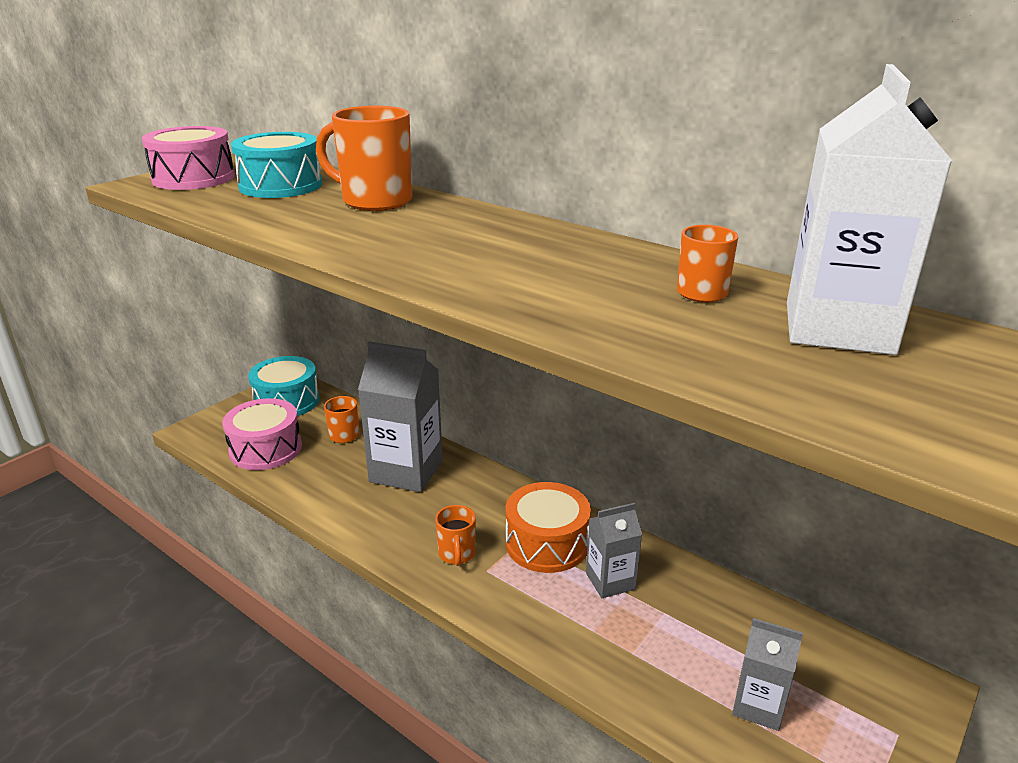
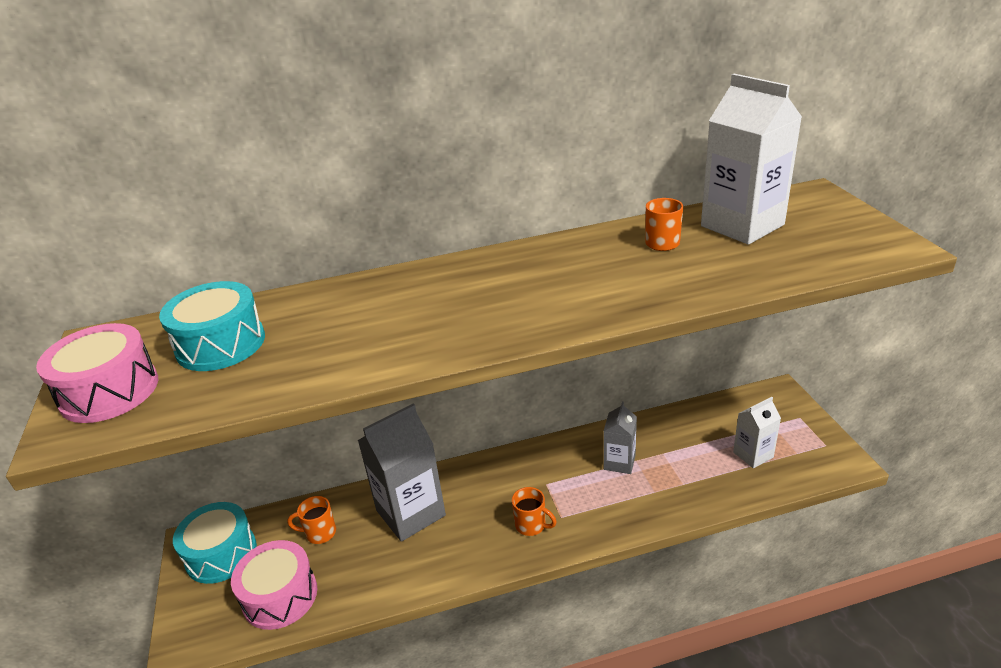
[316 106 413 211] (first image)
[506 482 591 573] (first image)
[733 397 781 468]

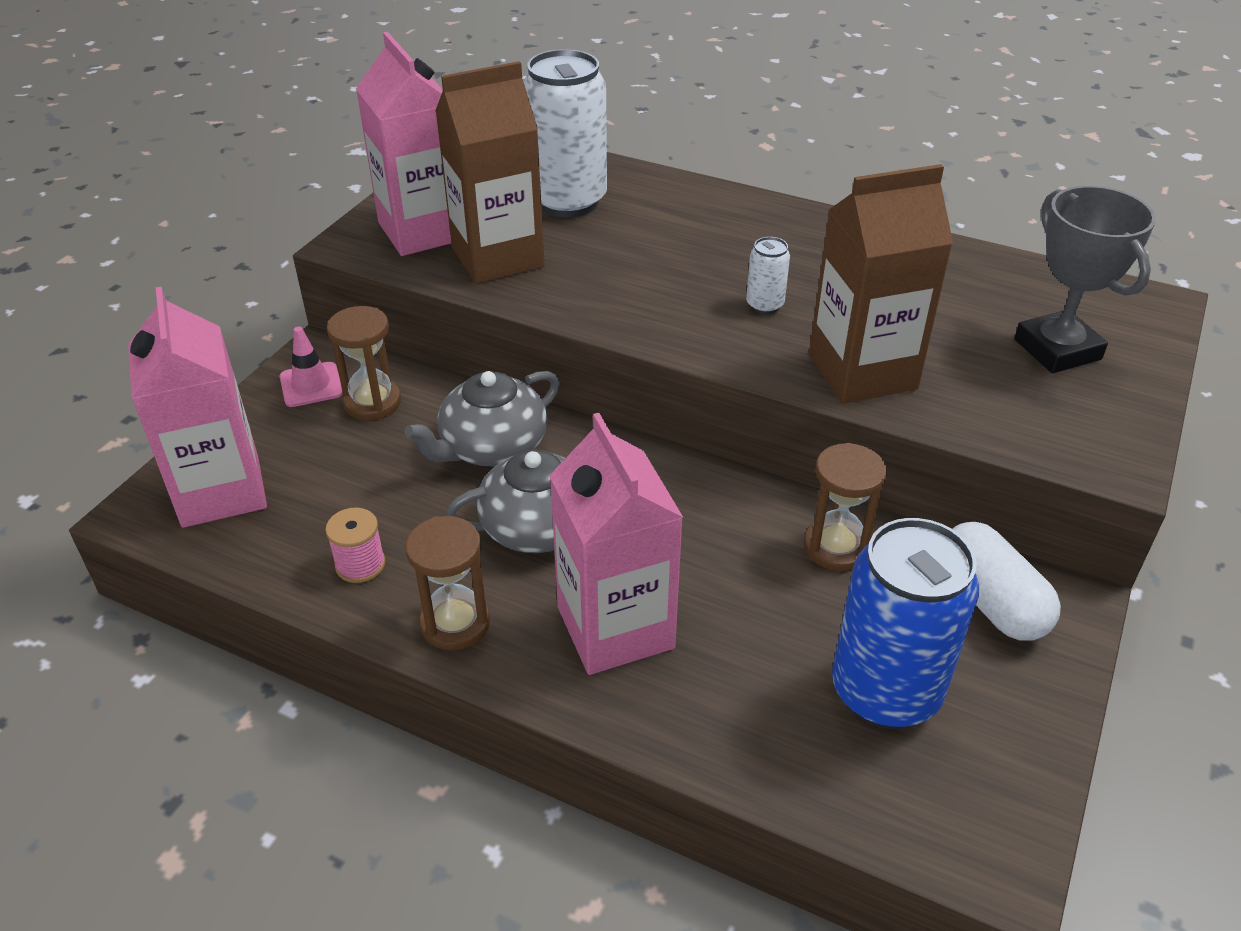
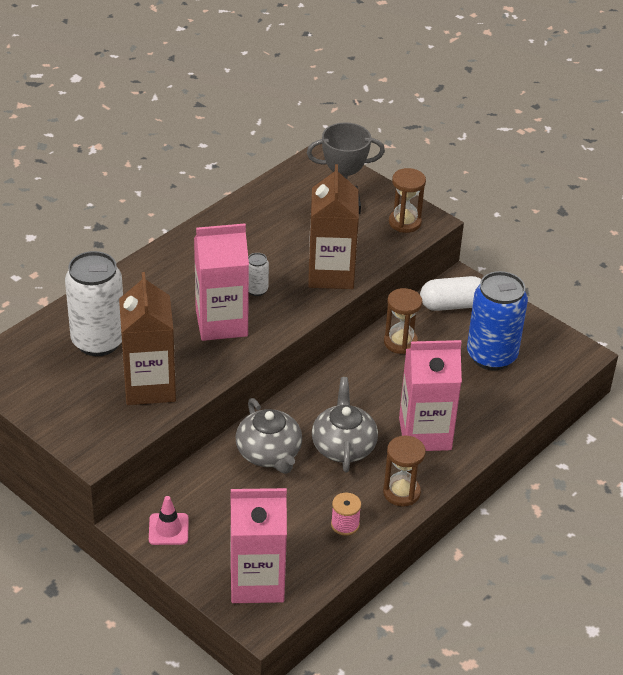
[194 224 249 341]
[389 168 426 233]

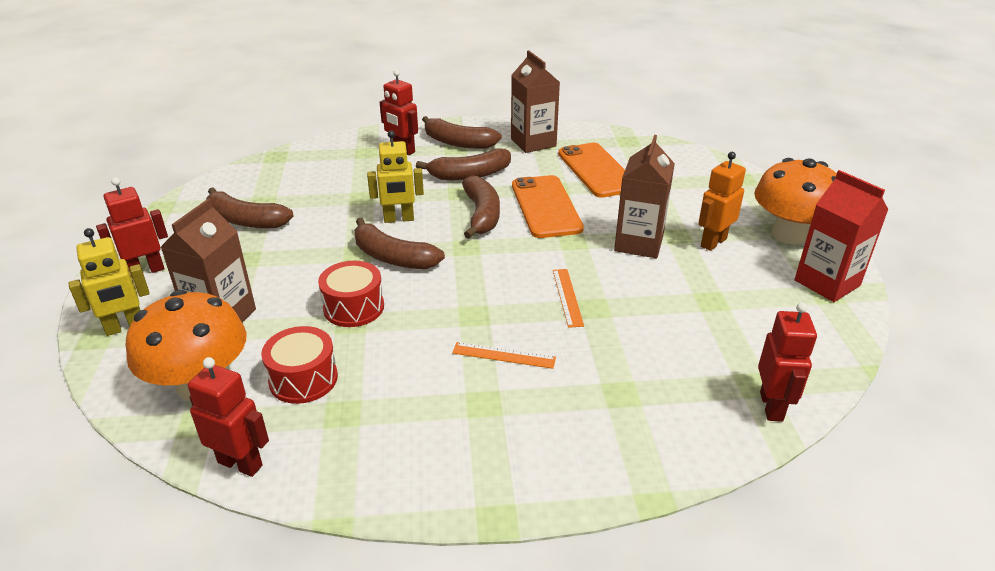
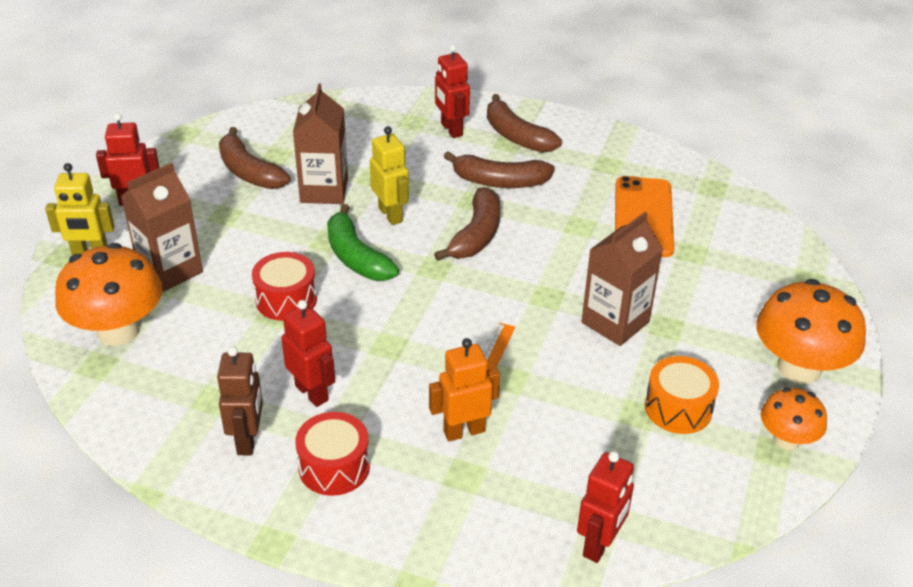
[293 84 348 204]
[370 126 409 225]
[429 338 500 441]
[761 387 827 450]
[512 175 584 238] (first image)
[327 204 399 280]
[295 412 370 496]
[452 342 556 369] (first image)
[281 300 335 407]
[217 346 263 455]
[645 356 719 434]

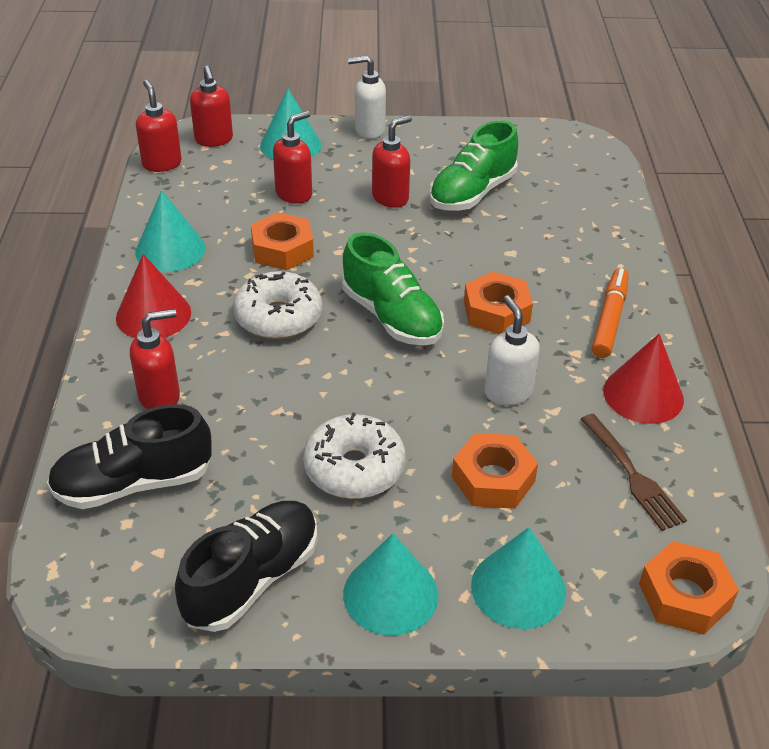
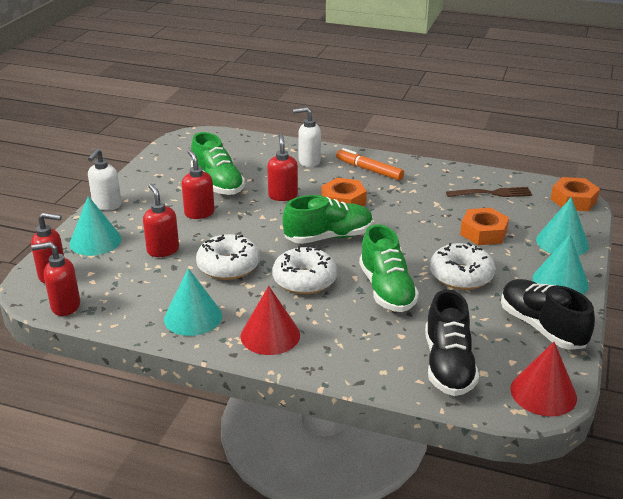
[196 234 260 280]
[293 107 321 167]
[267 134 298 201]
[510 342 577 416]
[359 224 419 312]

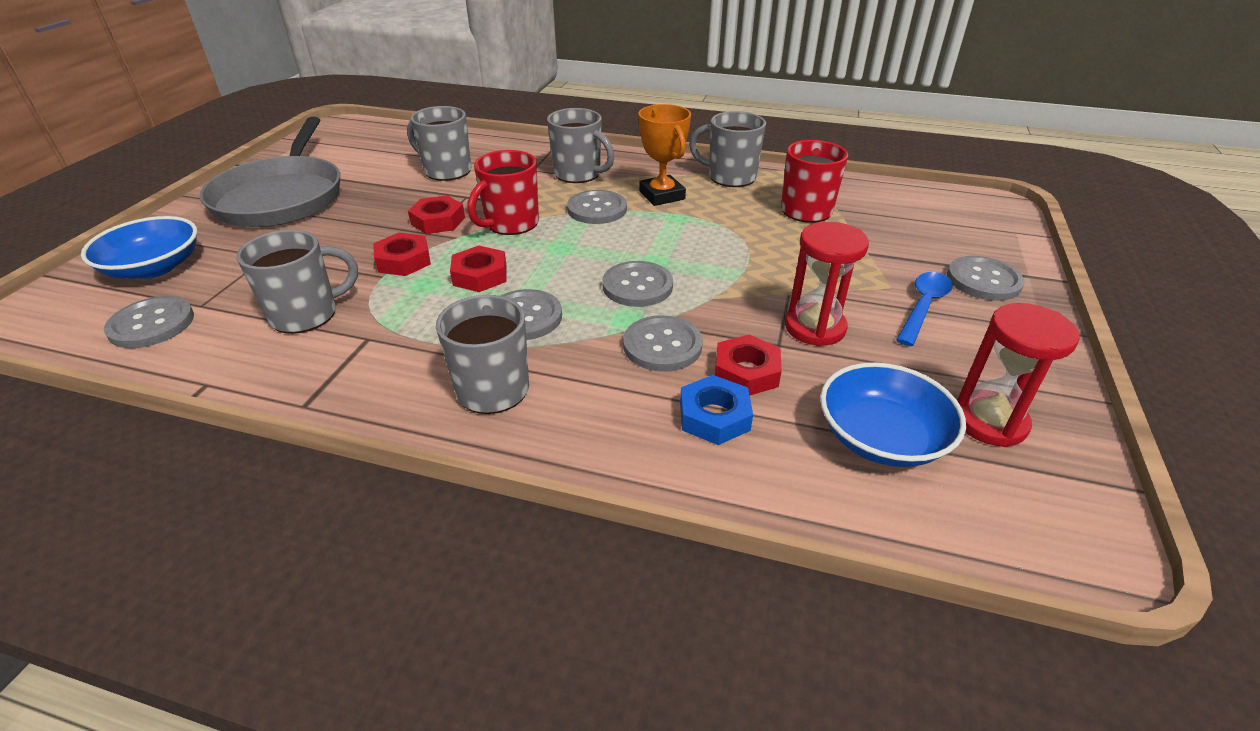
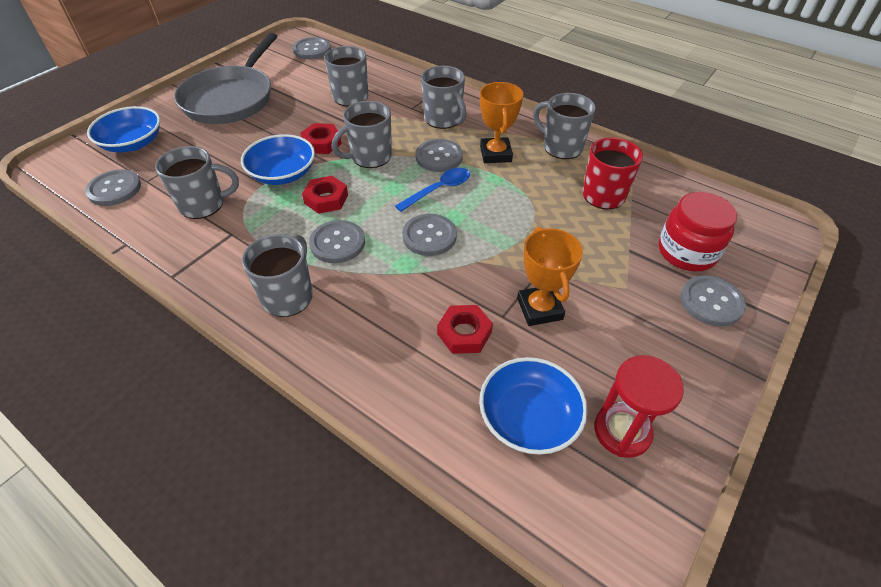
[331 101 392 168]
[517 227 583 326]
[241 134 315 185]
[395 168 470 212]
[292 37 331 59]
[680 375 753 445] (first image)
[658 192 737 271]

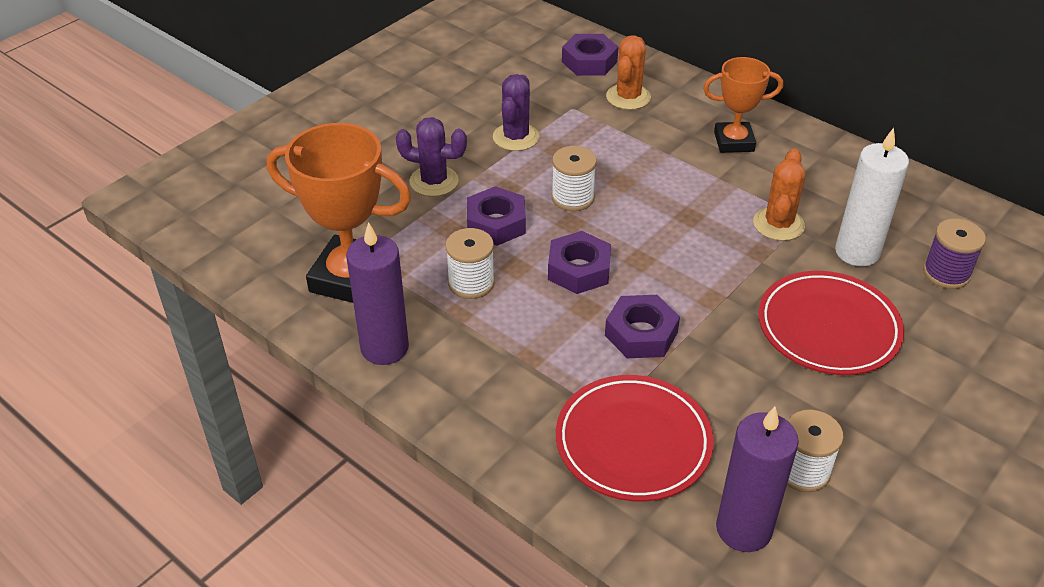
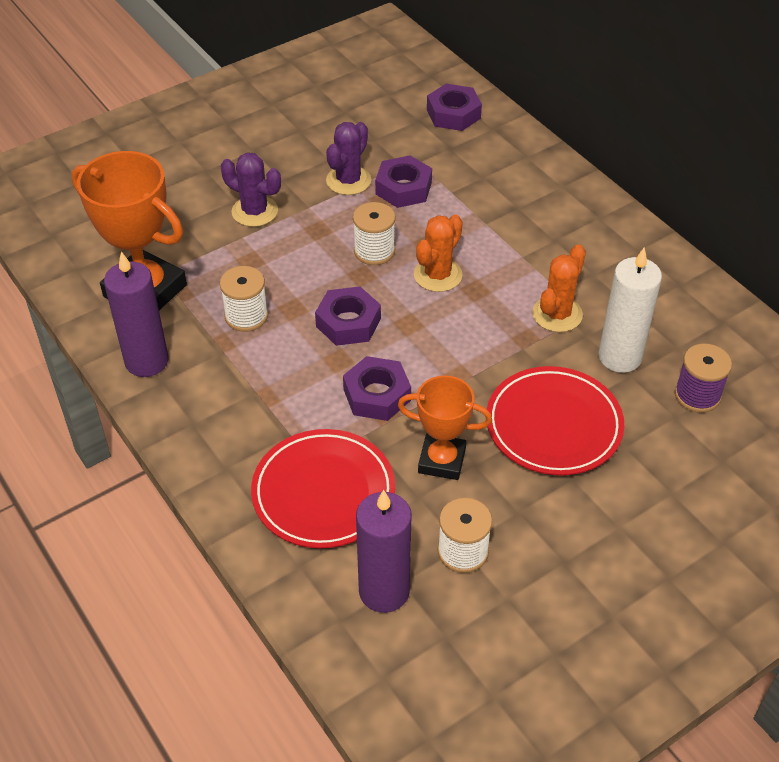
[414 215 463 292]
[398 375 492 480]
[375 155 432 208]

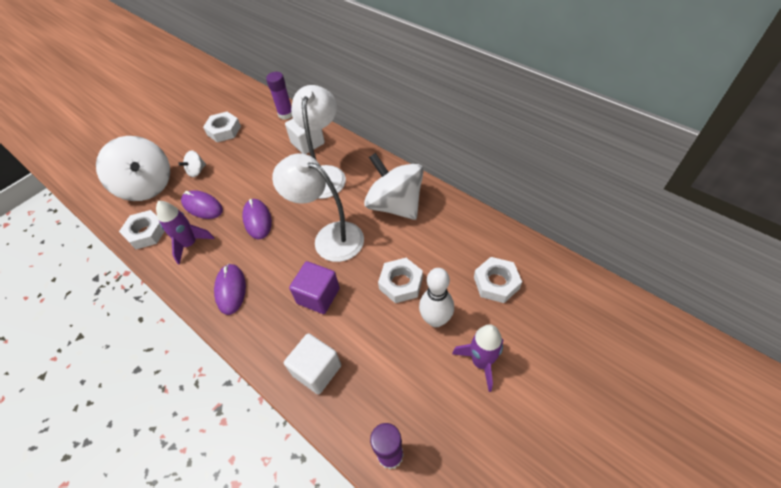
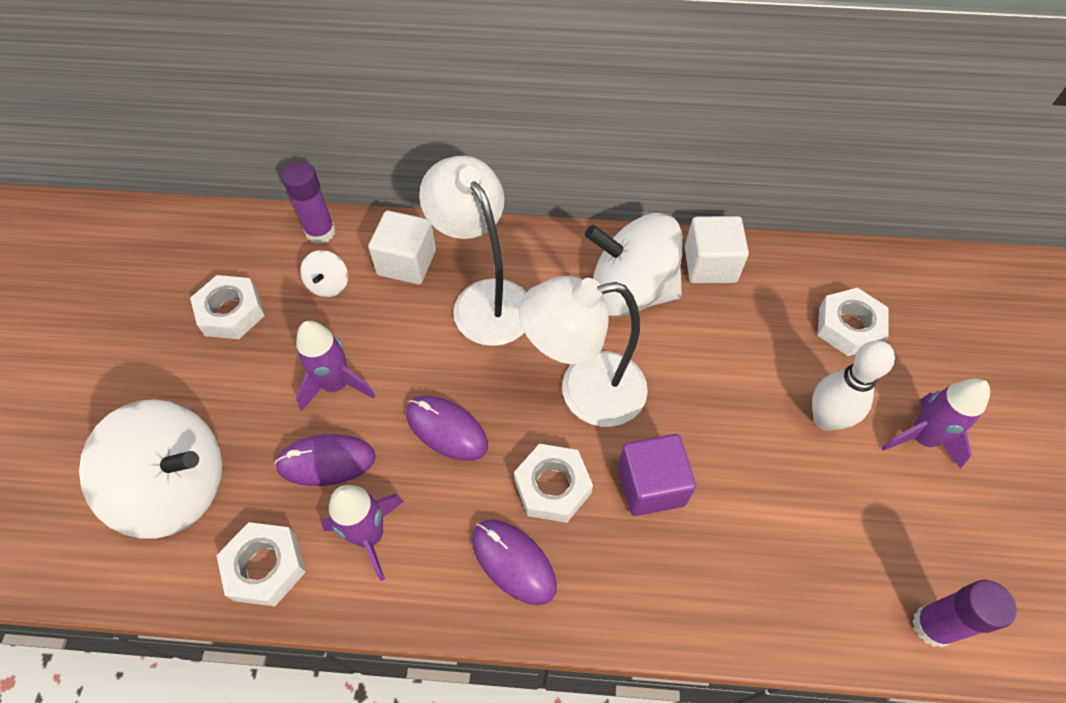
[300 250 348 297]
[514 444 593 523]
[685 216 749 284]
[296 321 376 411]

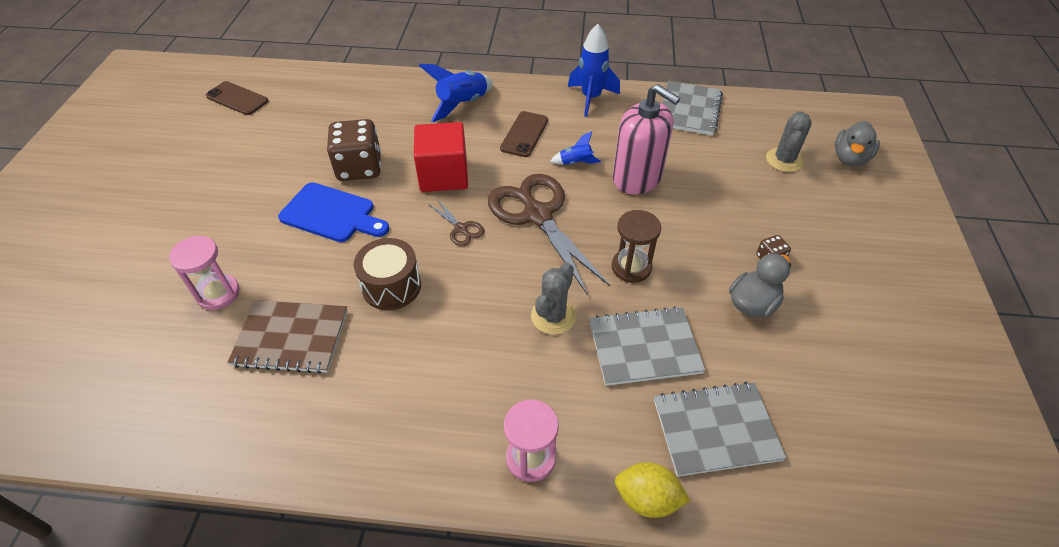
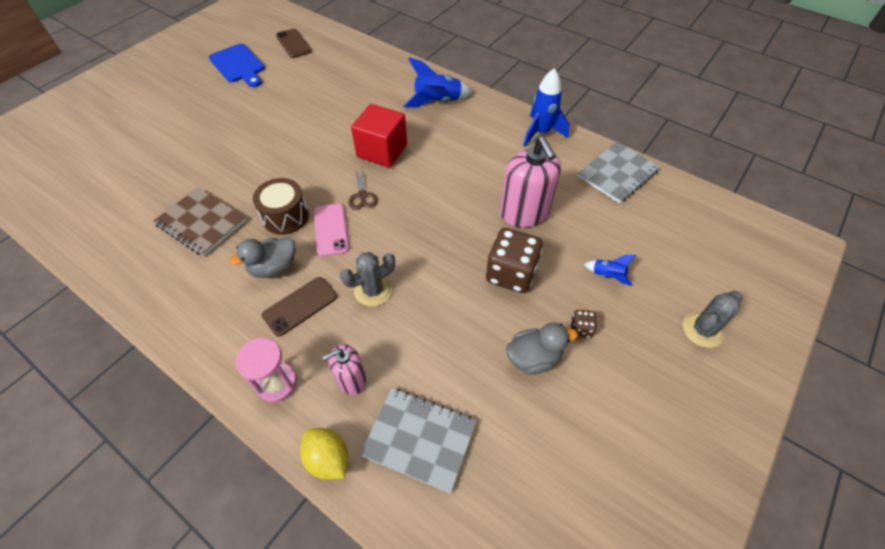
[262 277 337 336]
[683 291 742 348]
[486 228 543 293]
[229 237 295 278]
[584 255 636 286]
[488 174 610 295] (first image)
[209 44 265 87]
[612 210 661 283] (first image)
[169 236 240 310] (first image)
[590 306 705 386] (first image)
[314 203 349 257]
[322 344 366 395]

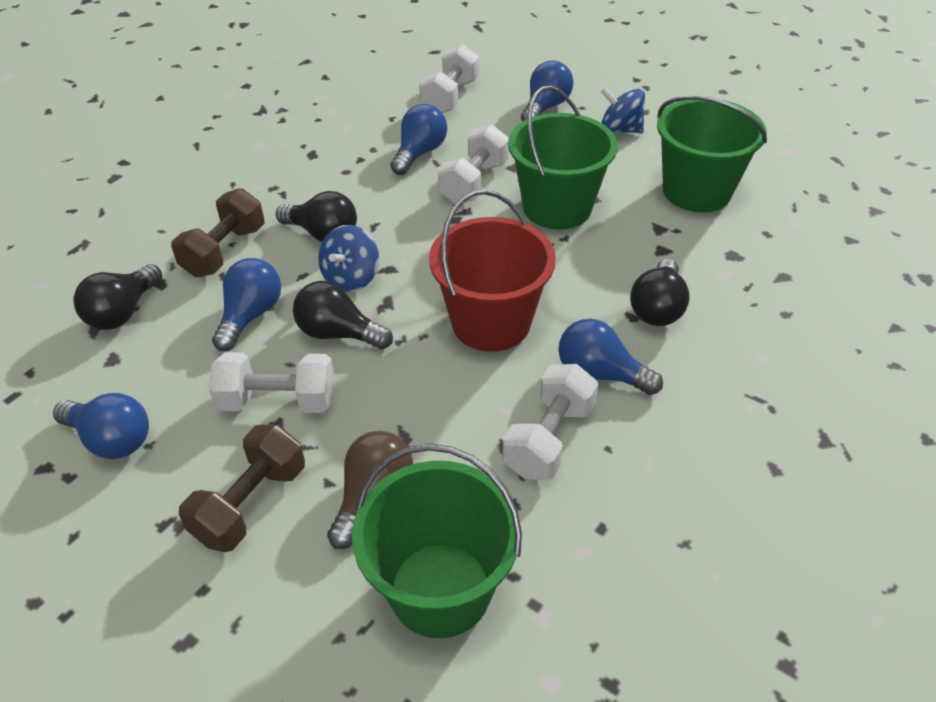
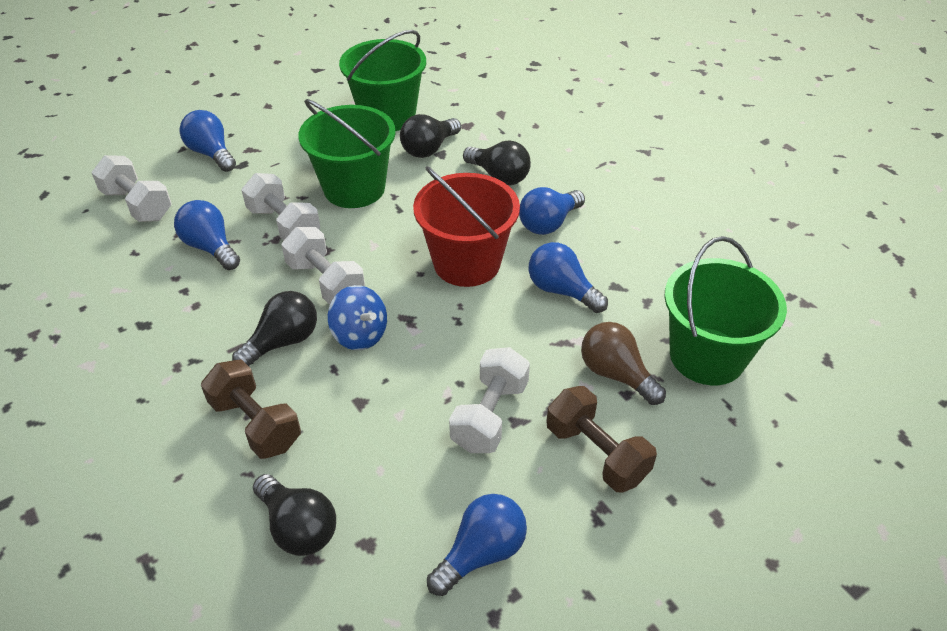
[601 87 645 133] (first image)
[529 242 608 313]
[400 114 461 158]
[281 227 365 305]

